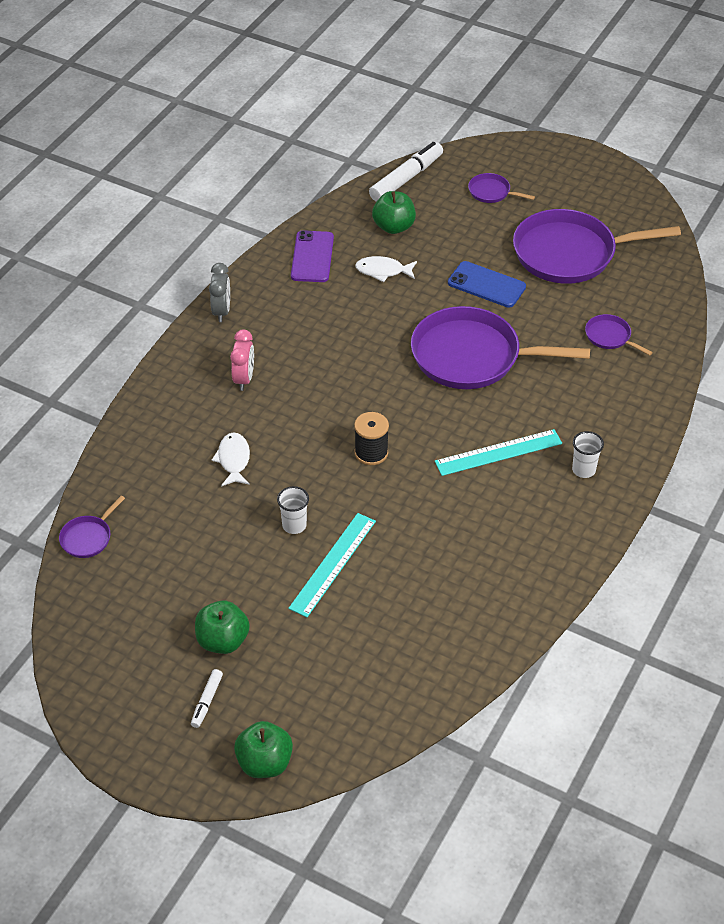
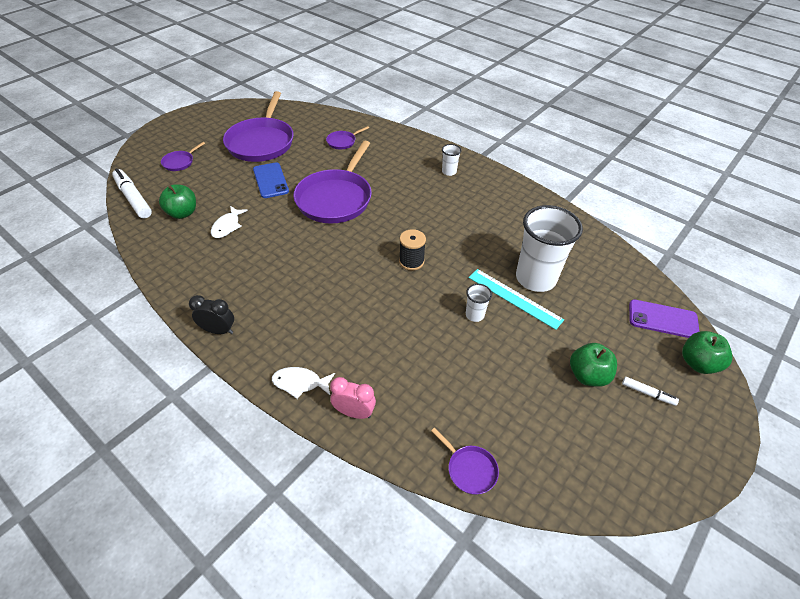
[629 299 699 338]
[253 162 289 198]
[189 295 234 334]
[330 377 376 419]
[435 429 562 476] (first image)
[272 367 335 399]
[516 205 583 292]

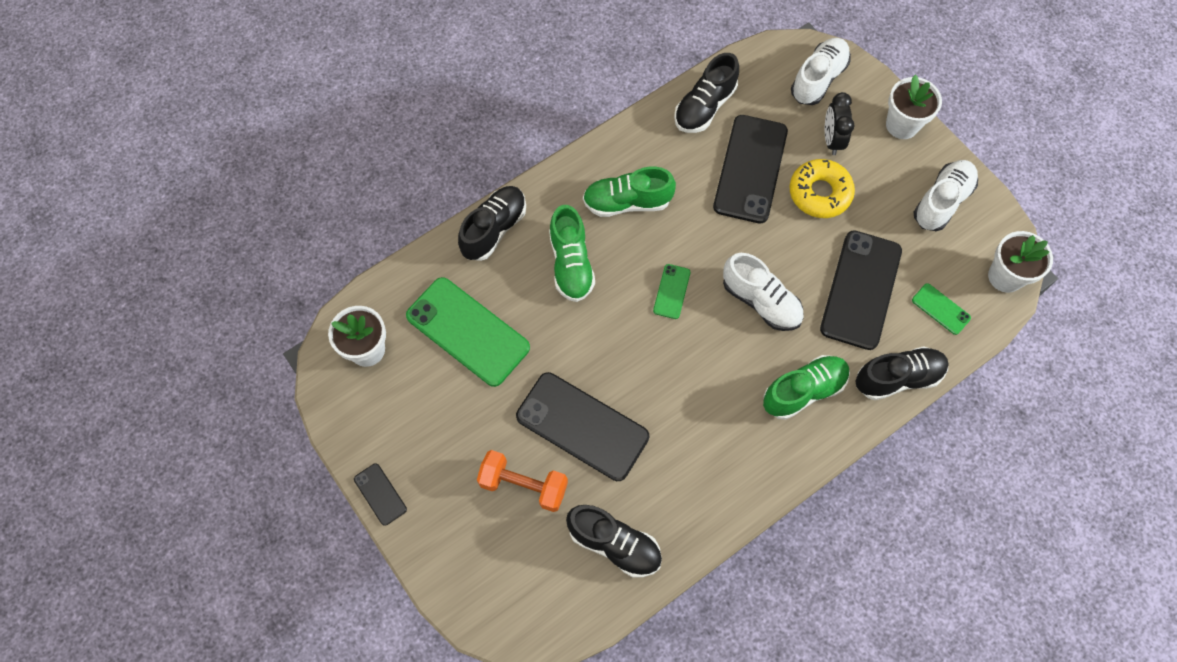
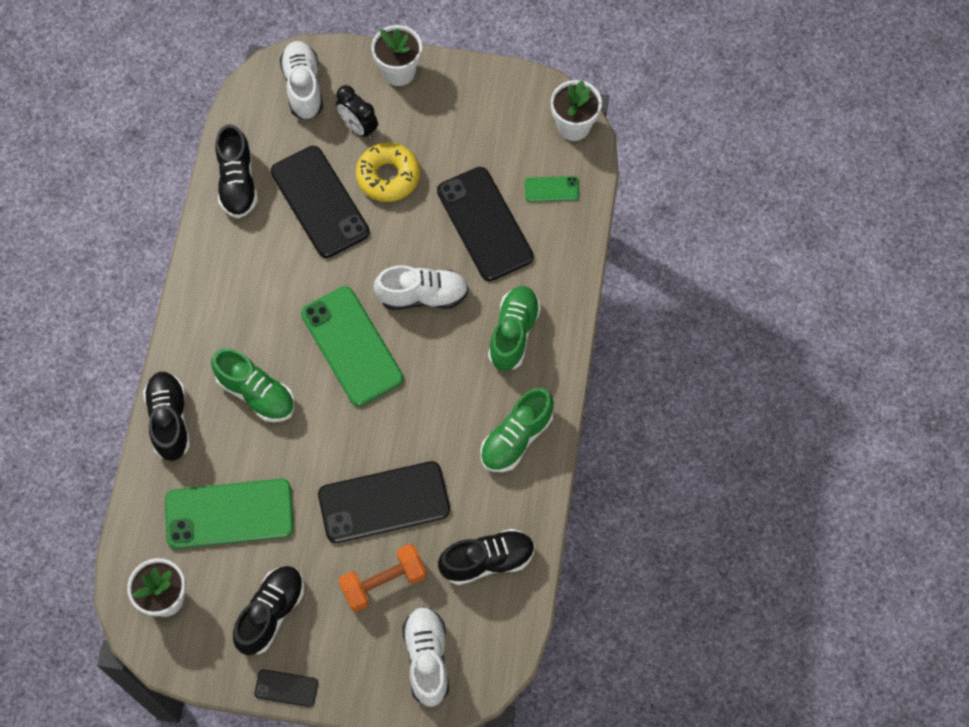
[402 606 449 707]
[480 388 554 472]
[301 286 404 406]
[233 566 304 655]

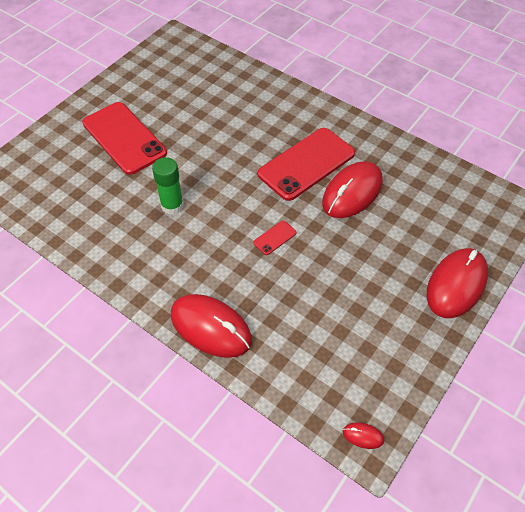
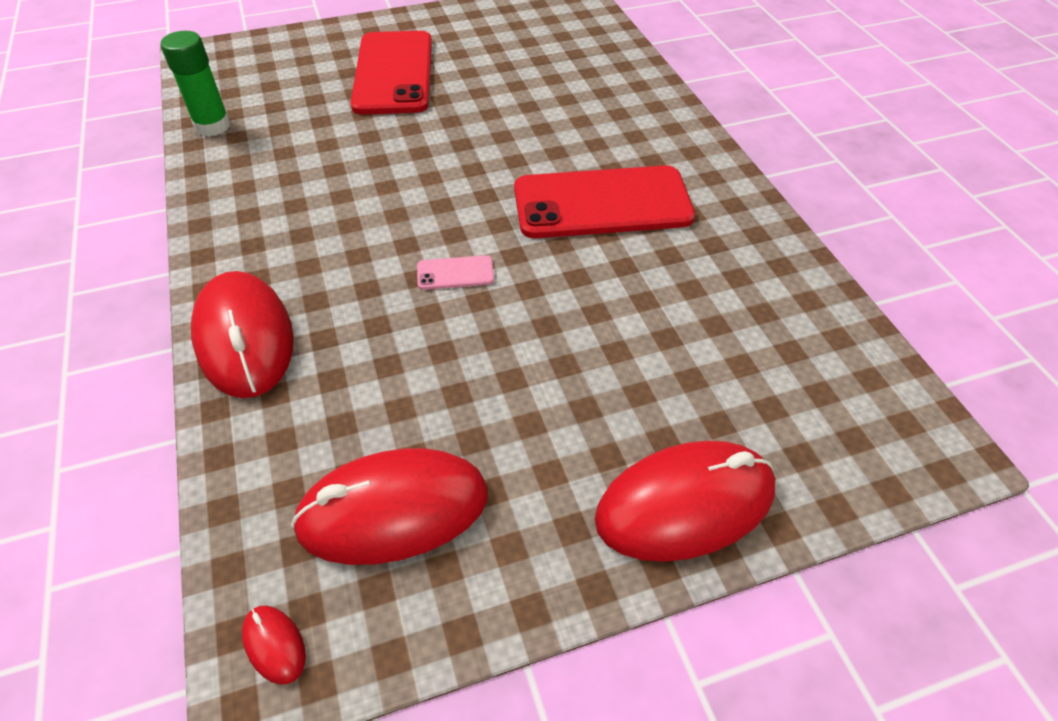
[160 31 231 136]
[291 448 488 565]
[417 255 494 290]

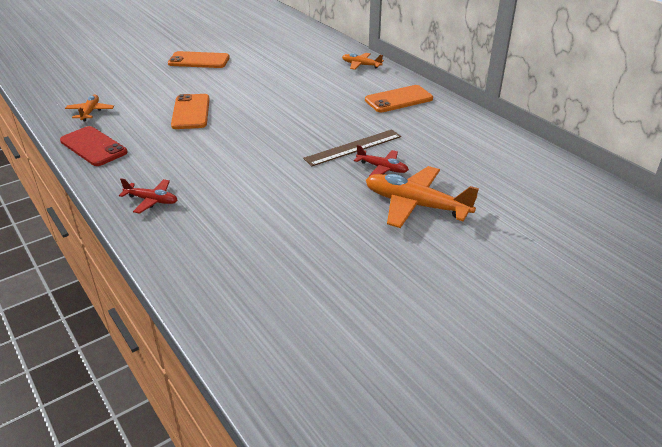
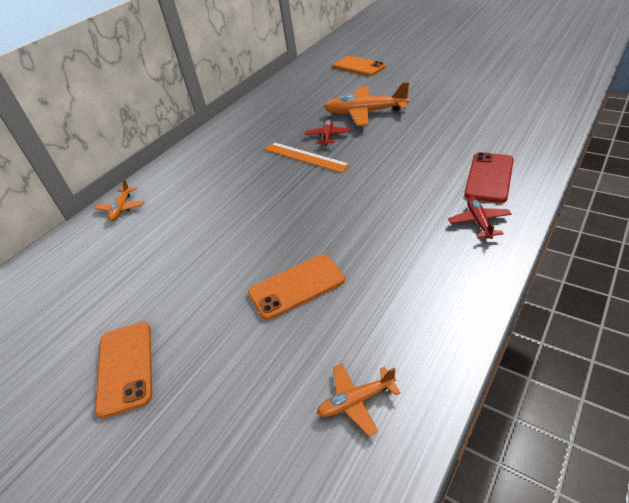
[333 56 386 76]
[464 152 514 203]
[264 142 350 173]
[324 82 409 126]

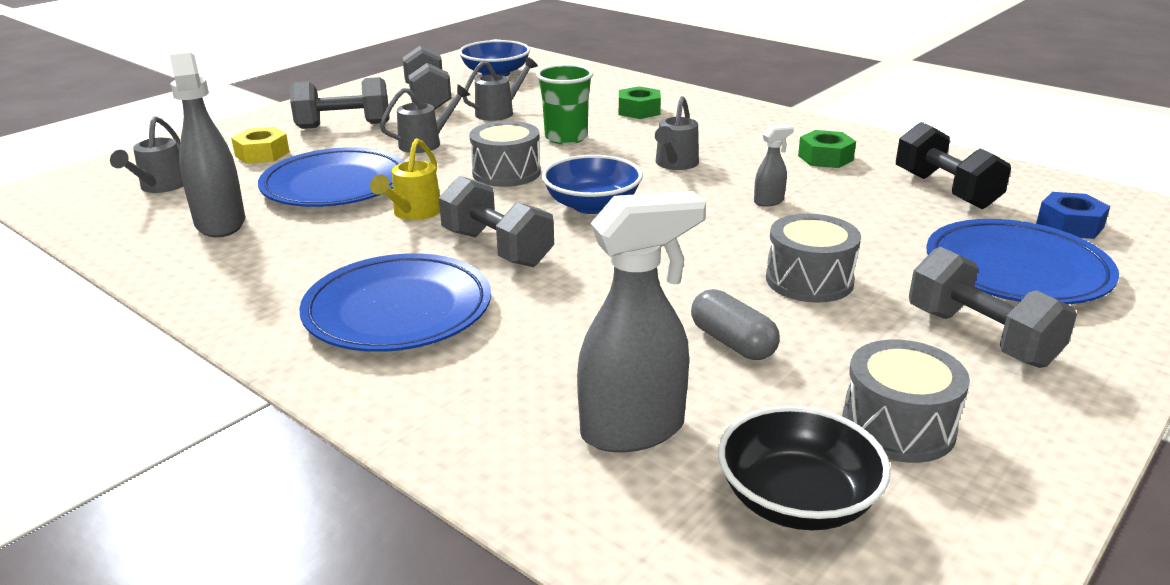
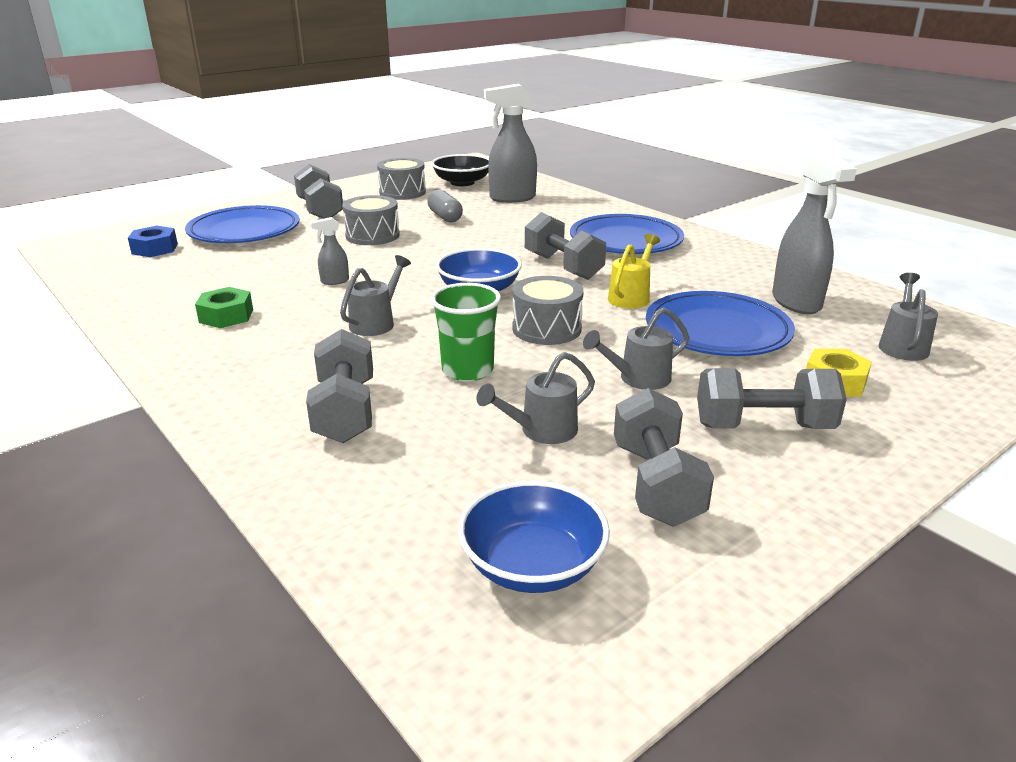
[306 329 373 443]
[896 122 1011 209] (first image)

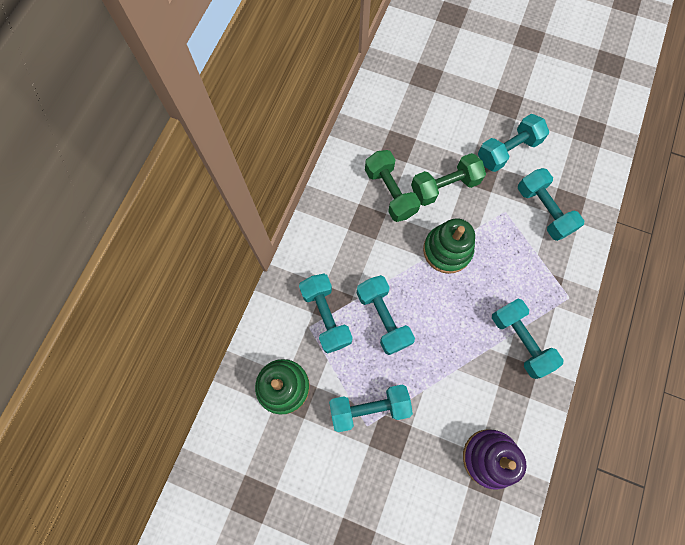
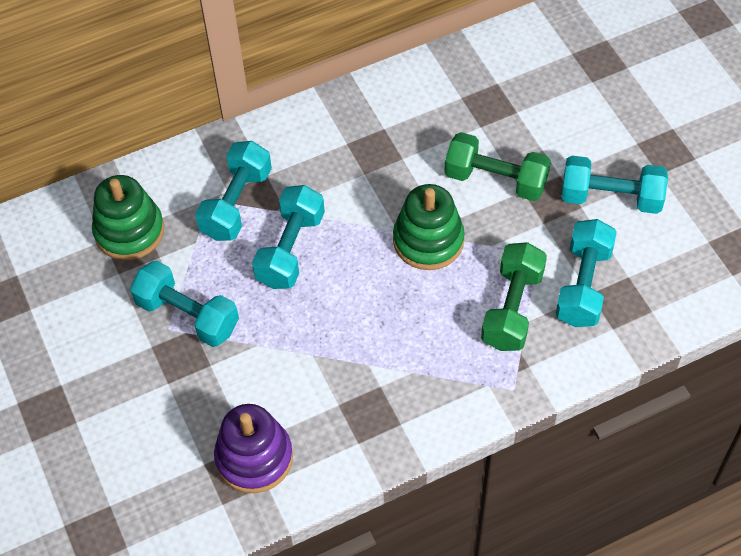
[481 242 547 351]
[492 299 564 379] (first image)

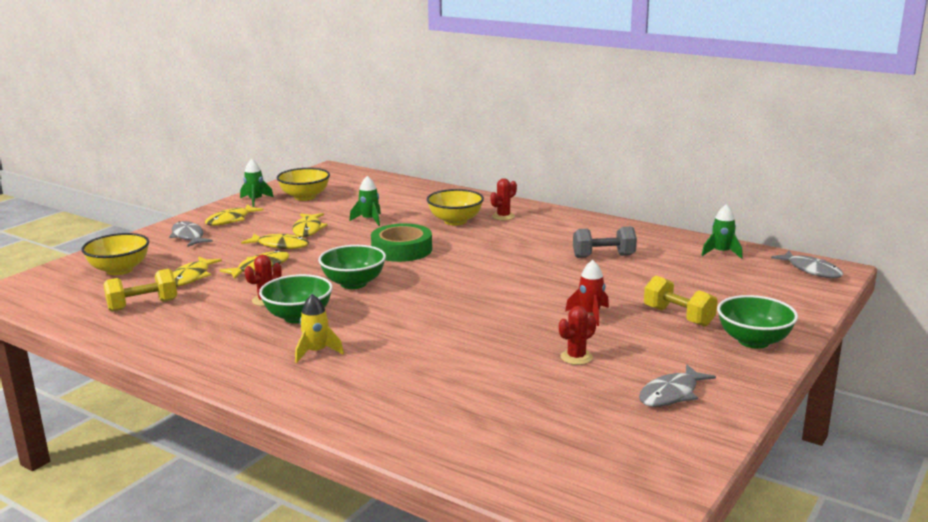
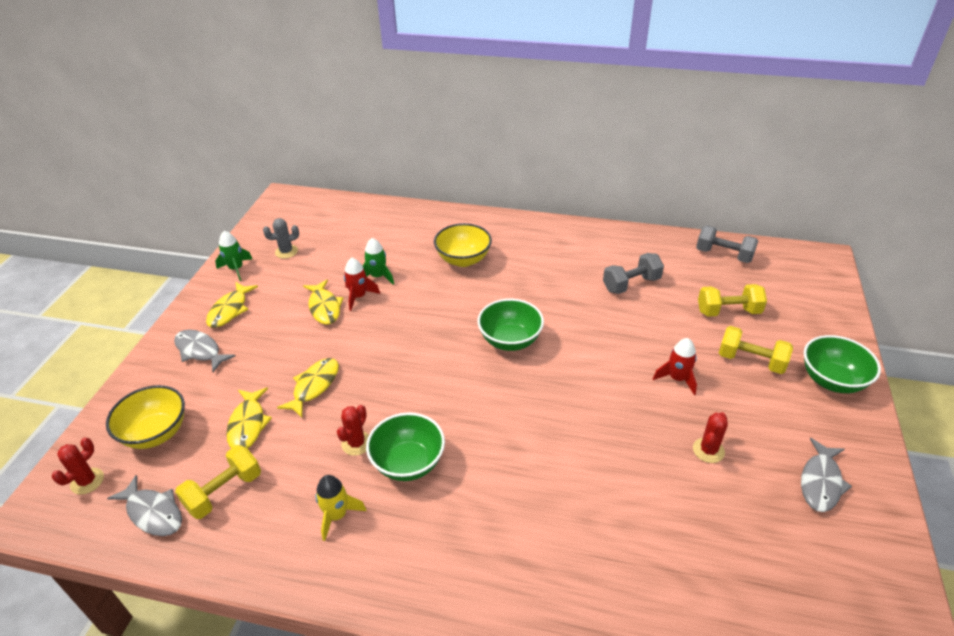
[263 218 299 259]
[52 438 104 495]
[696 226 758 263]
[371 223 432 262] (first image)
[241 234 309 249] (first image)
[478 299 544 351]
[107 475 182 536]
[315 475 366 541]
[344 258 380 311]
[698 284 767 317]

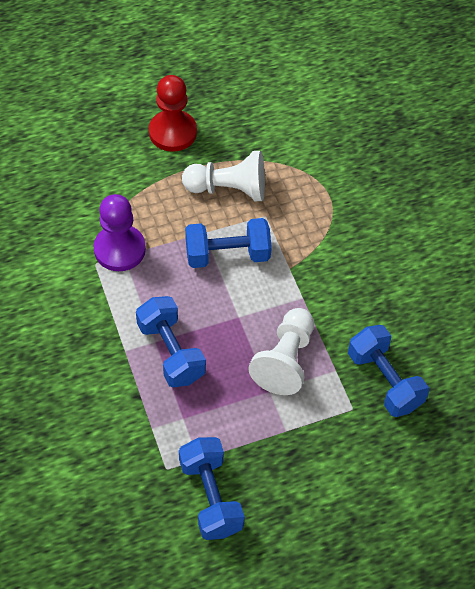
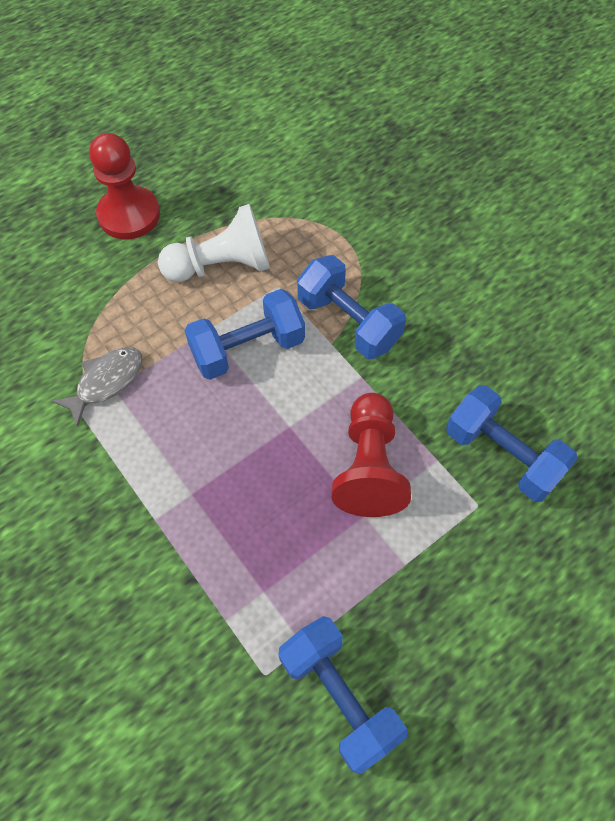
[51 347 142 427]
[297 255 406 359]
[332 393 411 517]

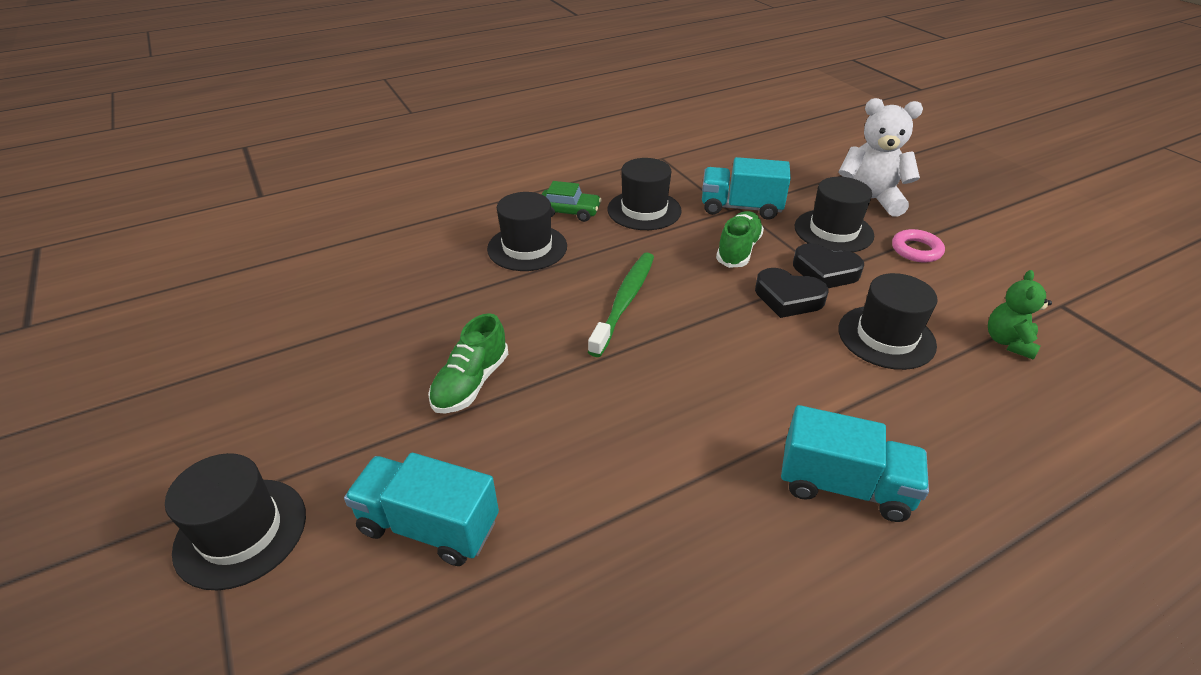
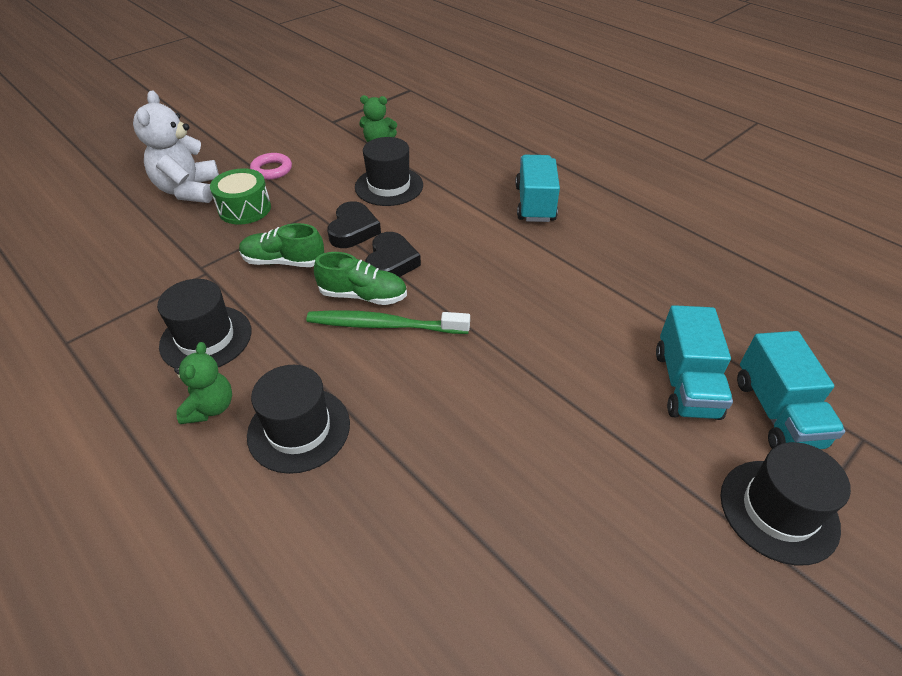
[737 331 845 449]
[210 168 271 225]
[174 342 232 424]
[365 232 421 277]
[314 252 407 305]

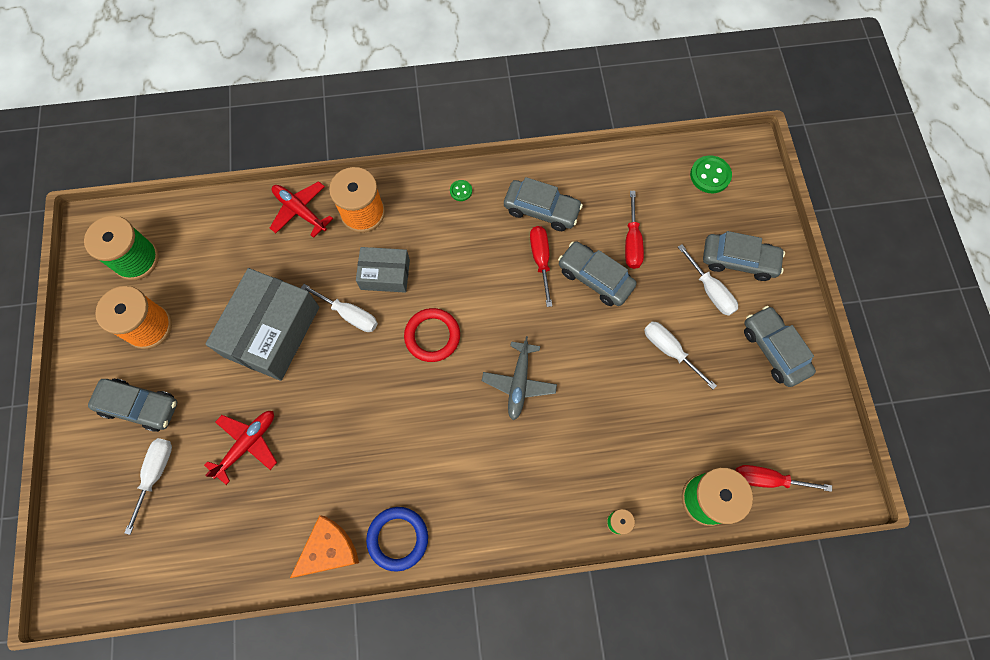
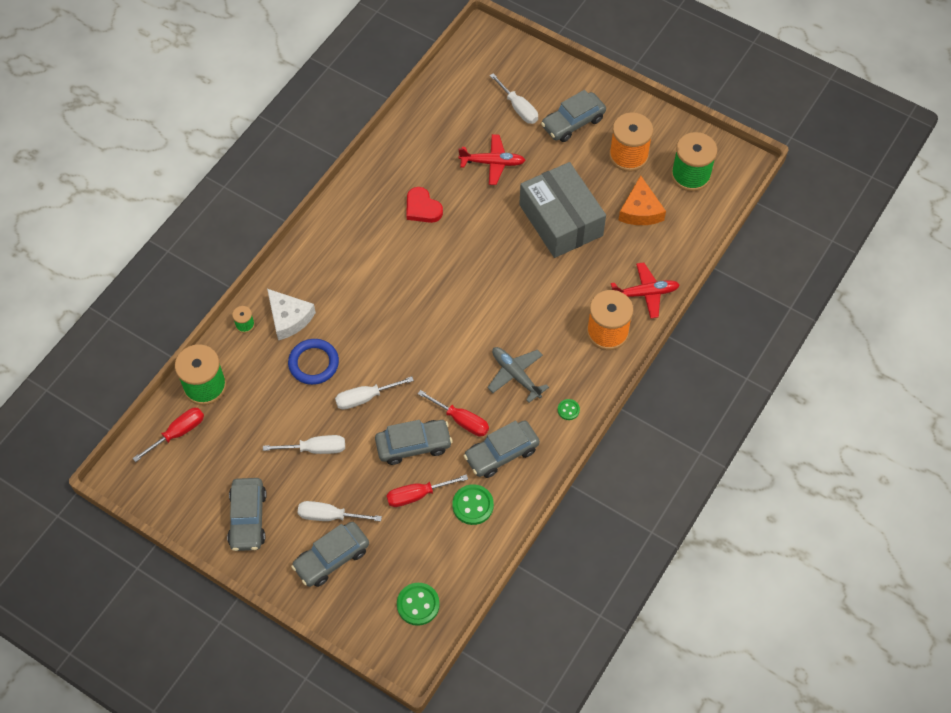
[386 474 468 507]
[356 247 410 293] (first image)
[335 376 414 410]
[227 478 267 551]
[404 308 460 362] (first image)
[487 347 549 403]
[458 134 526 185]
[288 339 339 385]
[618 176 666 225]
[406 187 443 223]
[267 289 316 340]
[452 484 494 525]

